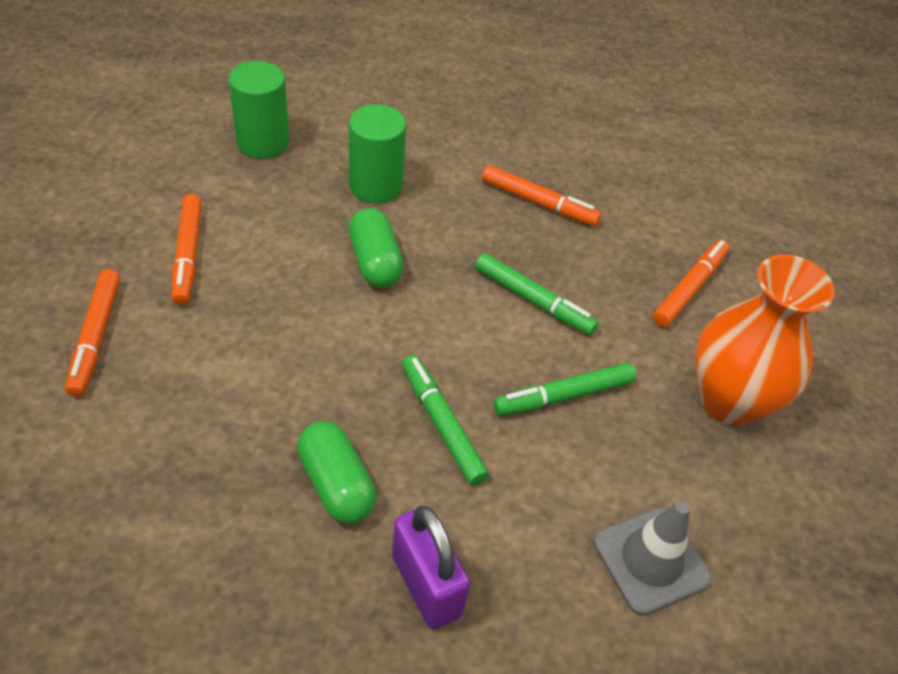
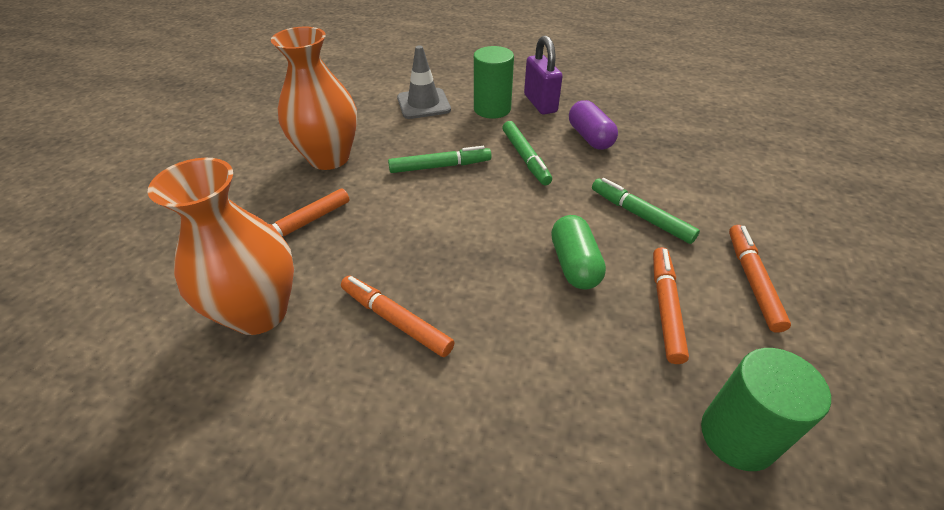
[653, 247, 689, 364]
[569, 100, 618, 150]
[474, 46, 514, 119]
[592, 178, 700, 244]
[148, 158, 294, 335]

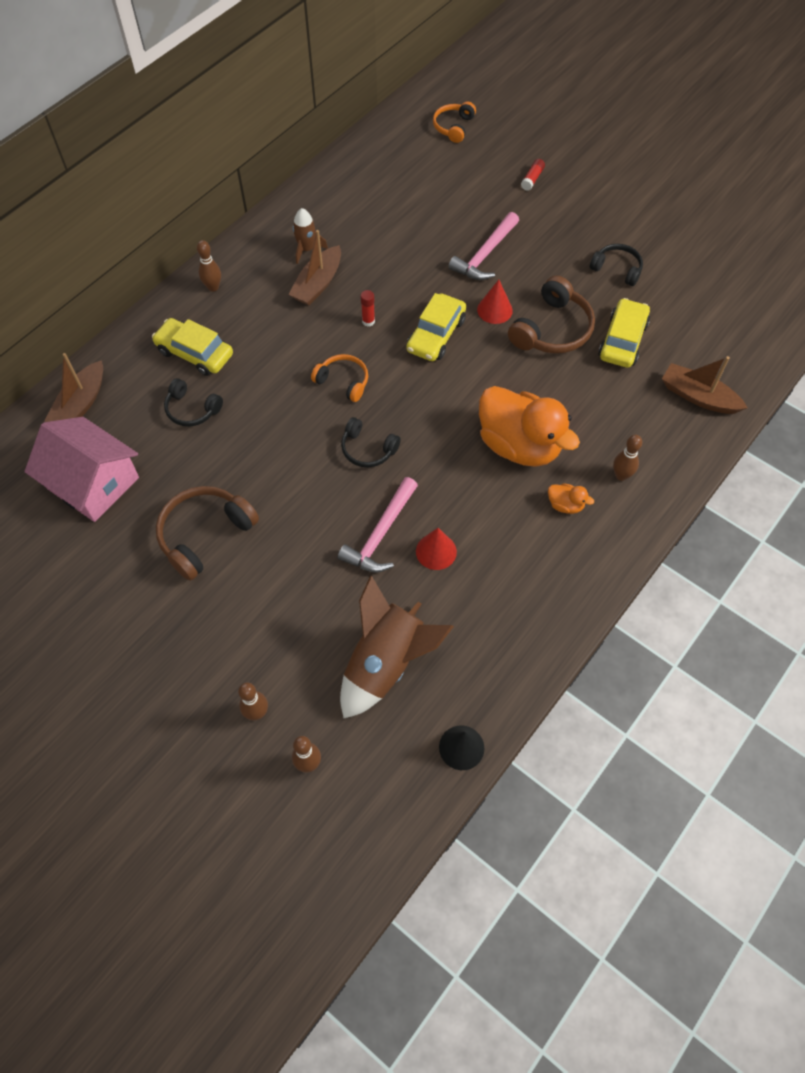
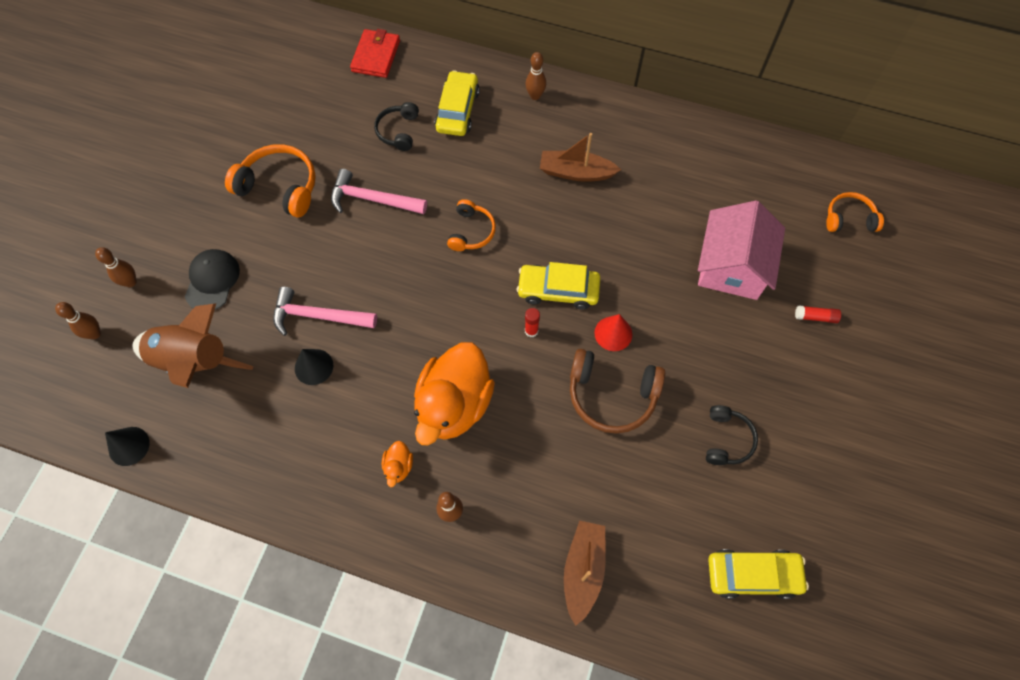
[698, 201, 785, 300]
[350, 29, 400, 78]
[225, 144, 316, 217]
[293, 208, 328, 264] (first image)
[341, 417, 401, 467] (first image)
[525, 308, 540, 337]
[295, 349, 333, 385]
[331, 169, 427, 214]
[708, 549, 809, 599]
[185, 249, 240, 310]

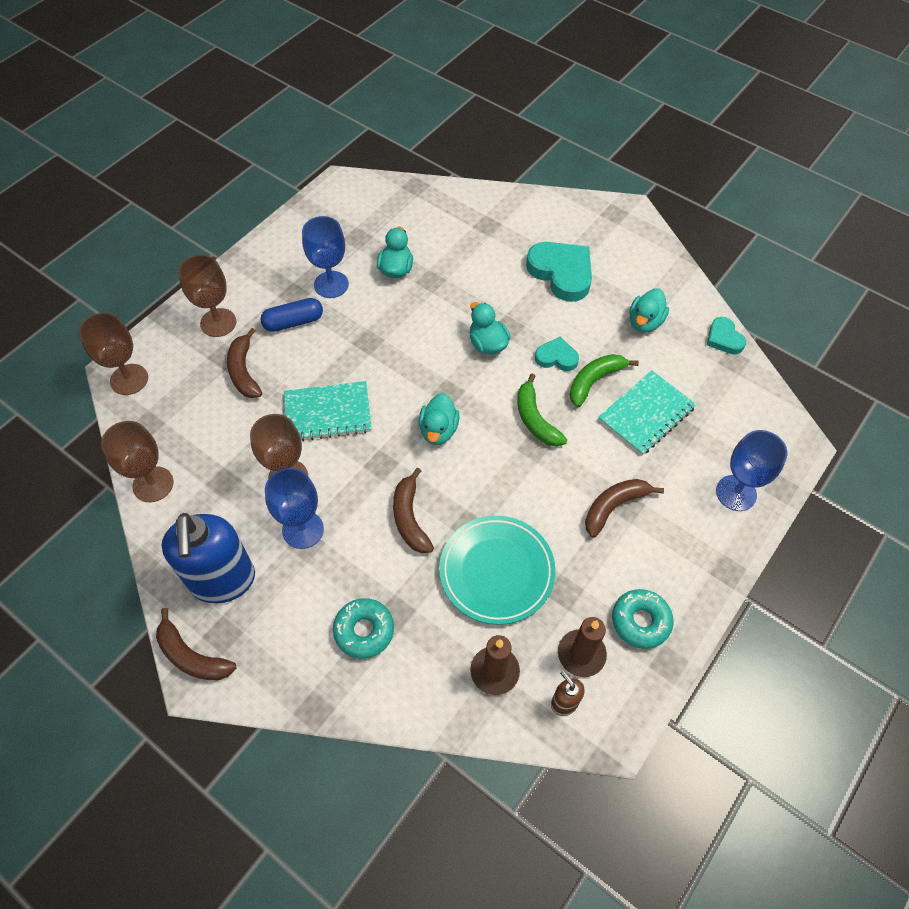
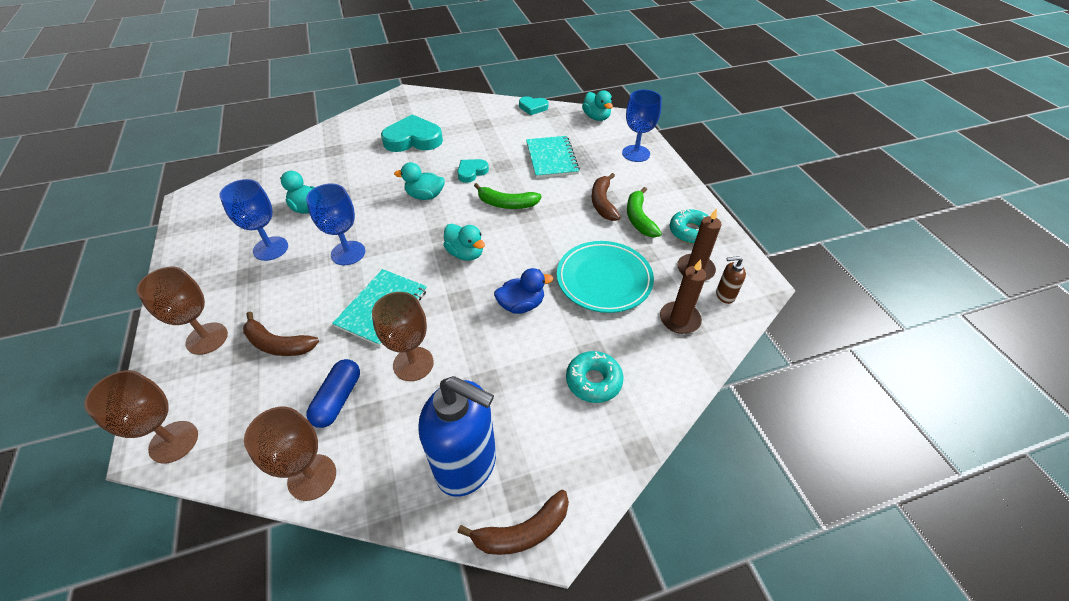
[306, 359, 360, 428]
[306, 183, 365, 265]
[494, 268, 553, 314]
[627, 187, 662, 237]
[582, 90, 613, 121]

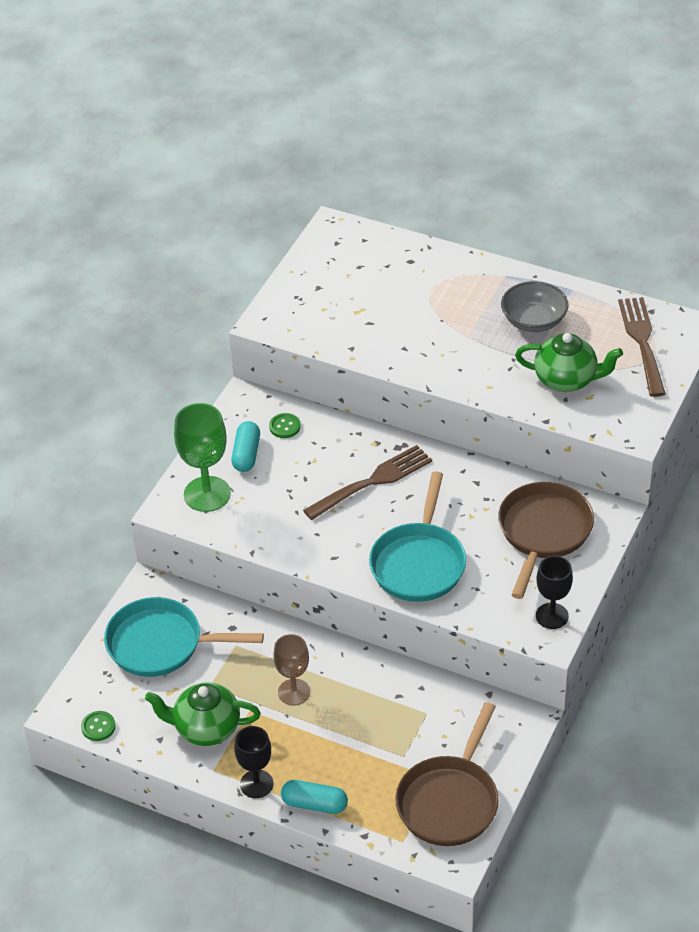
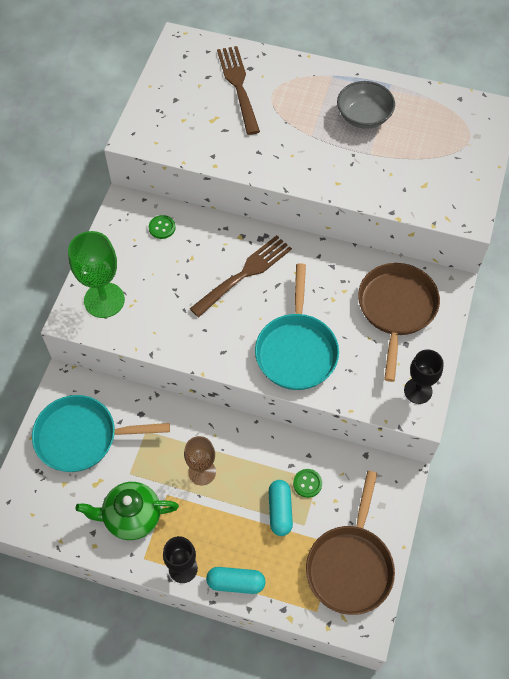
[293, 469, 322, 498]
[268, 480, 293, 536]
[515, 333, 623, 392] (first image)
[217, 46, 260, 135]

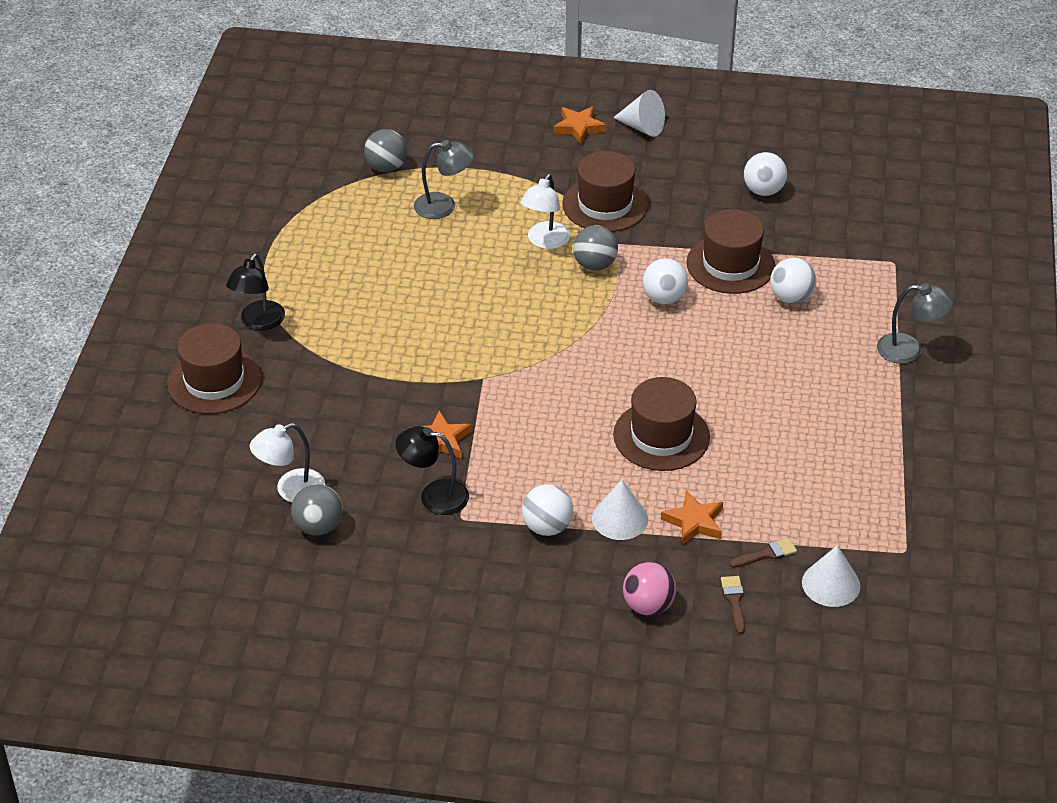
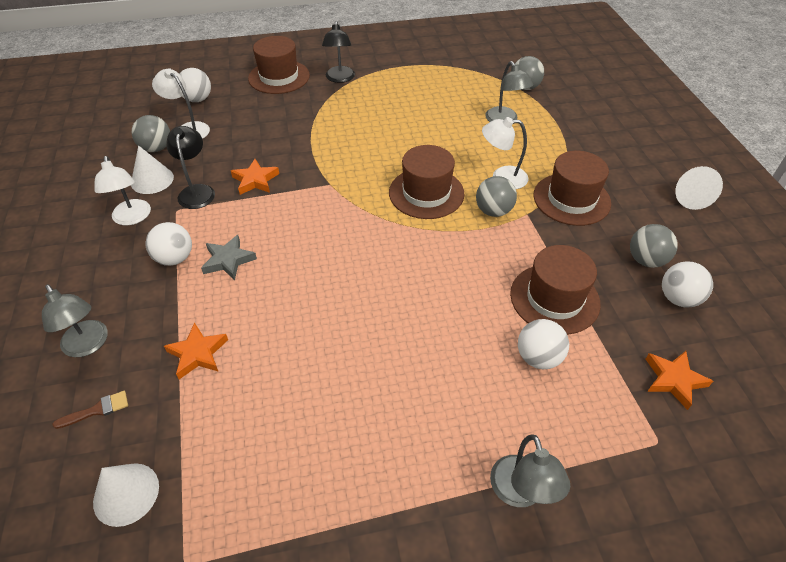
[322, 21, 355, 83]
[646, 351, 713, 410]
[131, 145, 174, 194]
[389, 145, 465, 219]
[42, 284, 108, 357]
[179, 68, 211, 102]
[729, 538, 797, 568] (first image)
[94, 156, 151, 225]
[201, 235, 257, 280]
[630, 224, 678, 268]

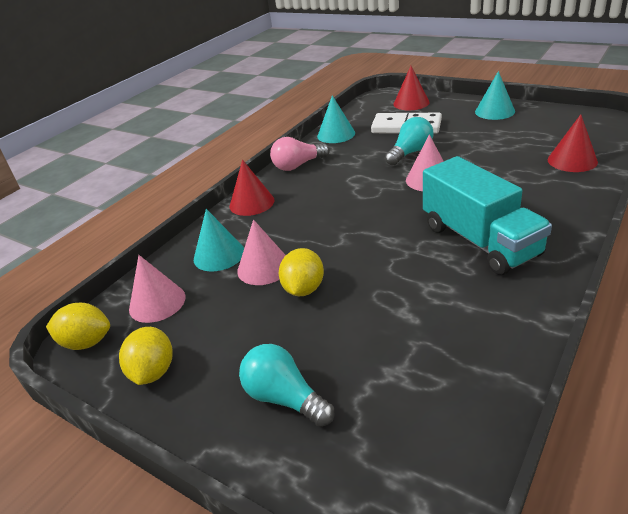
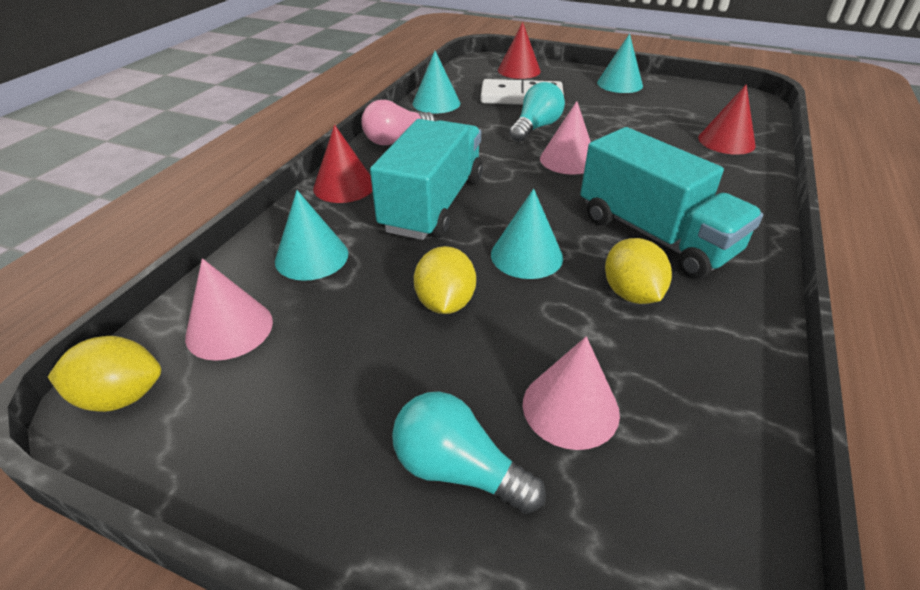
[605, 238, 672, 304]
[523, 336, 620, 450]
[370, 119, 483, 240]
[491, 189, 563, 279]

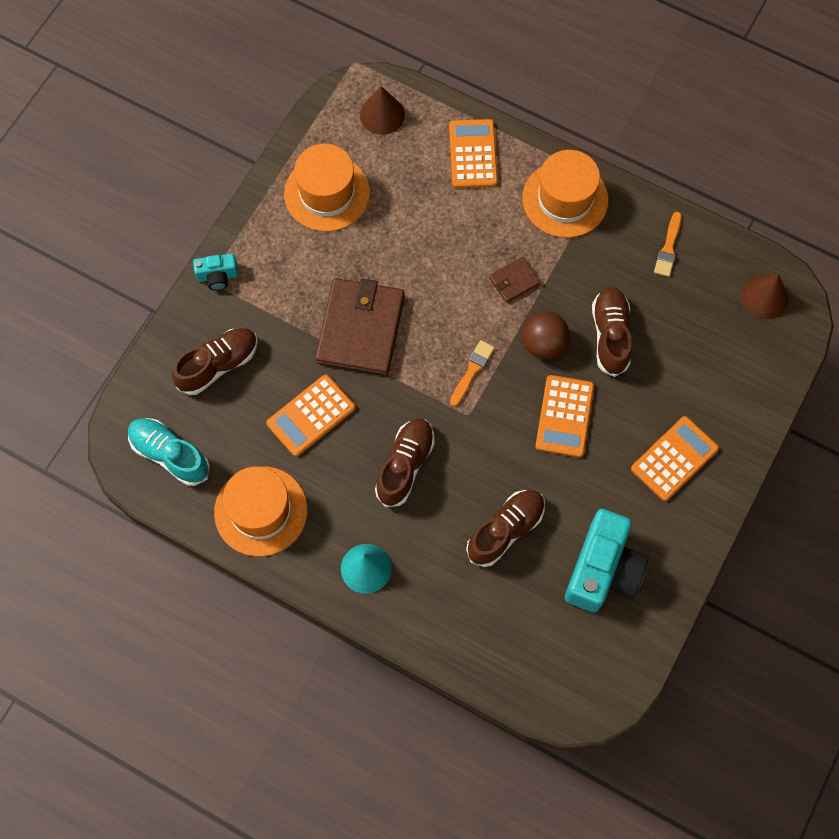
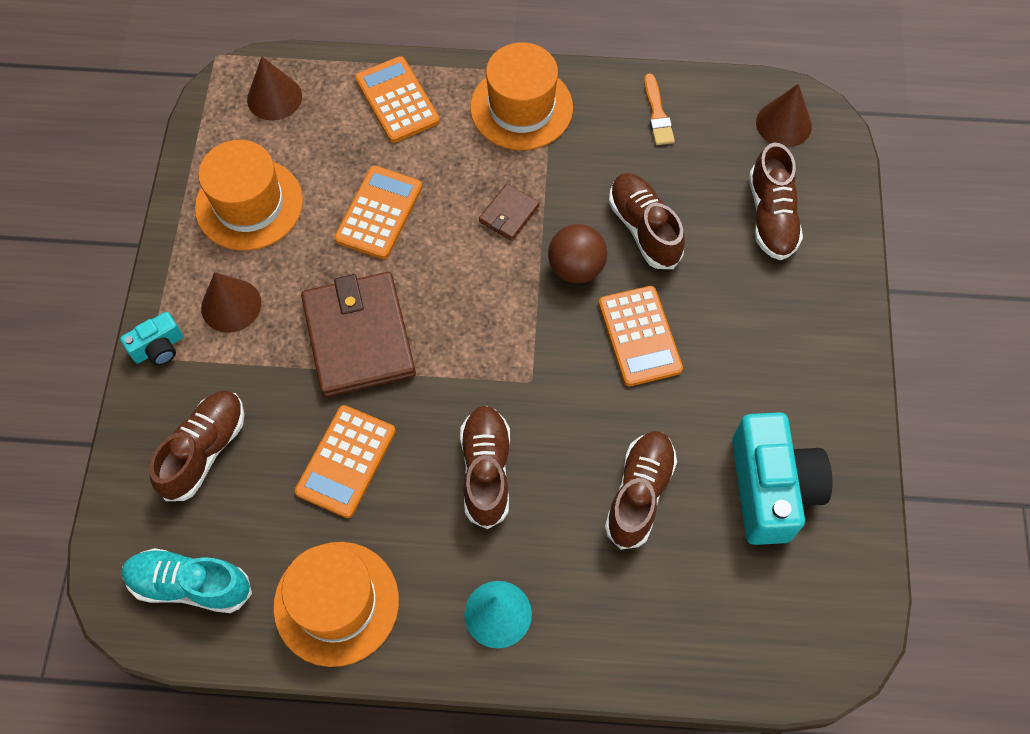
[450, 340, 495, 407] (first image)
[334, 166, 422, 259]
[201, 272, 261, 333]
[749, 143, 803, 260]

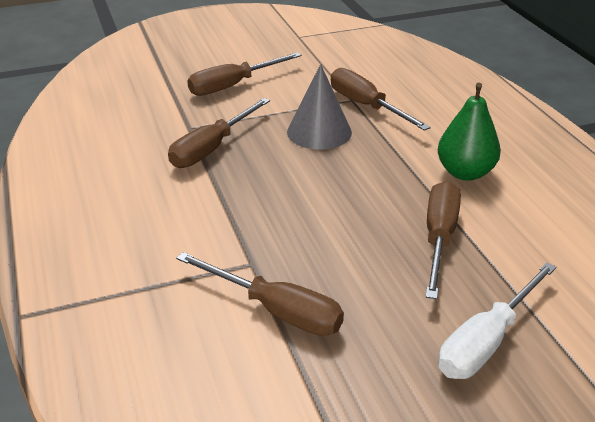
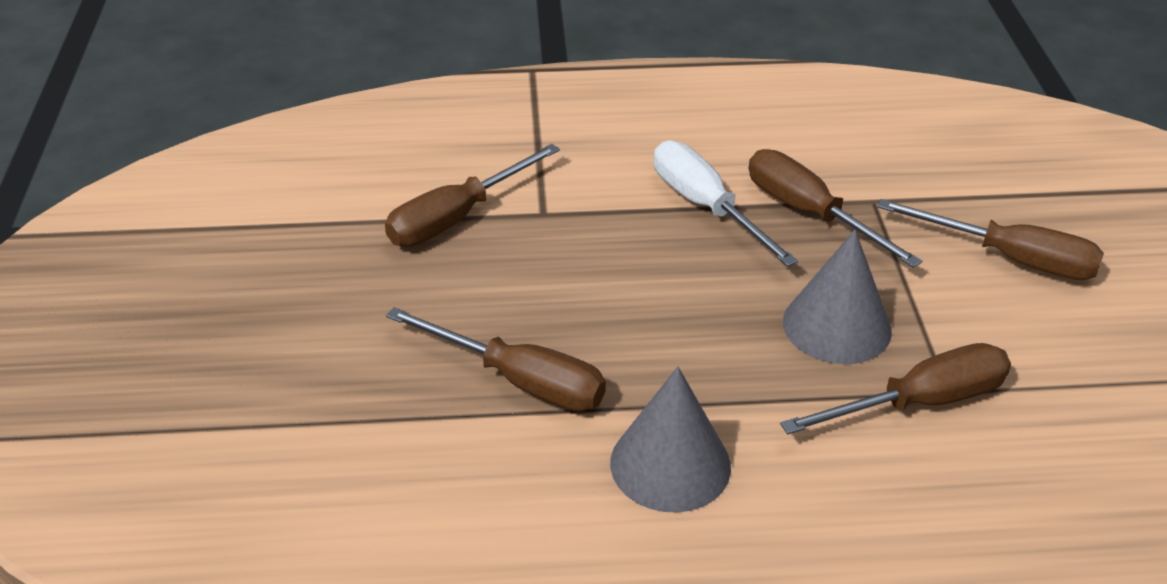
[877, 199, 1104, 280]
[610, 367, 731, 513]
[654, 141, 798, 267]

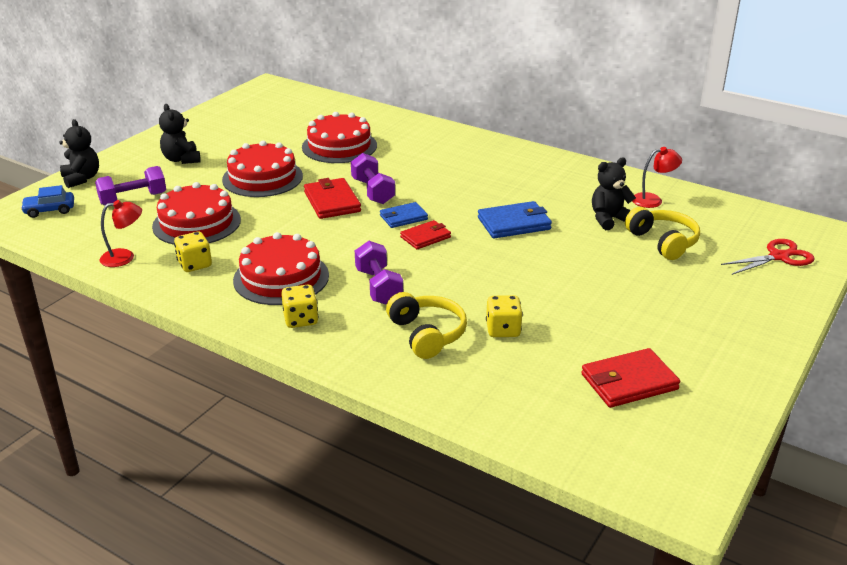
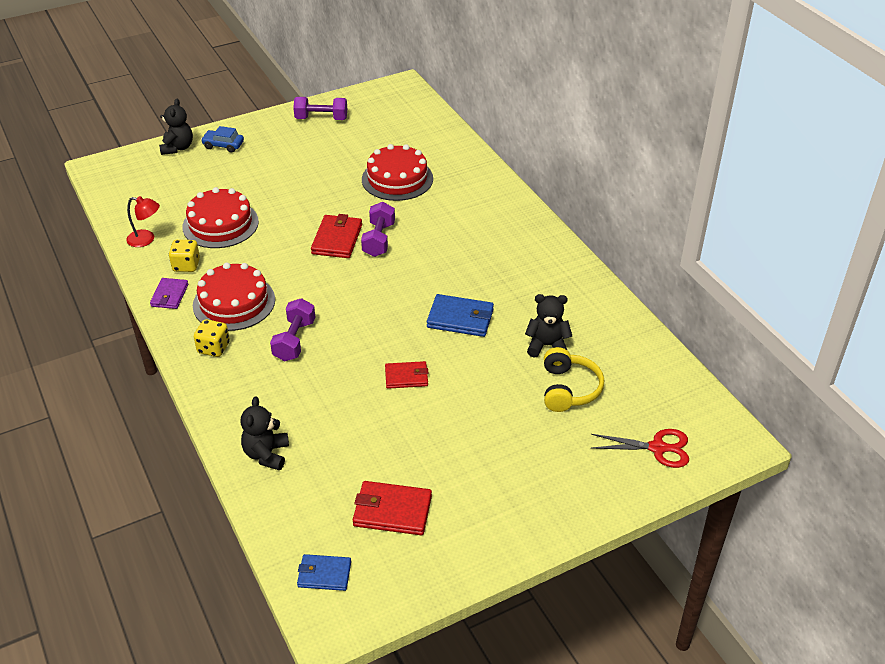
[201, 126, 244, 153]
[293, 97, 347, 120]
[240, 397, 289, 471]
[222, 141, 303, 197] (first image)
[297, 554, 351, 591]
[386, 292, 467, 359] (first image)
[385, 361, 428, 389]
[486, 295, 523, 337] (first image)
[632, 147, 682, 208] (first image)
[150, 278, 189, 309]

